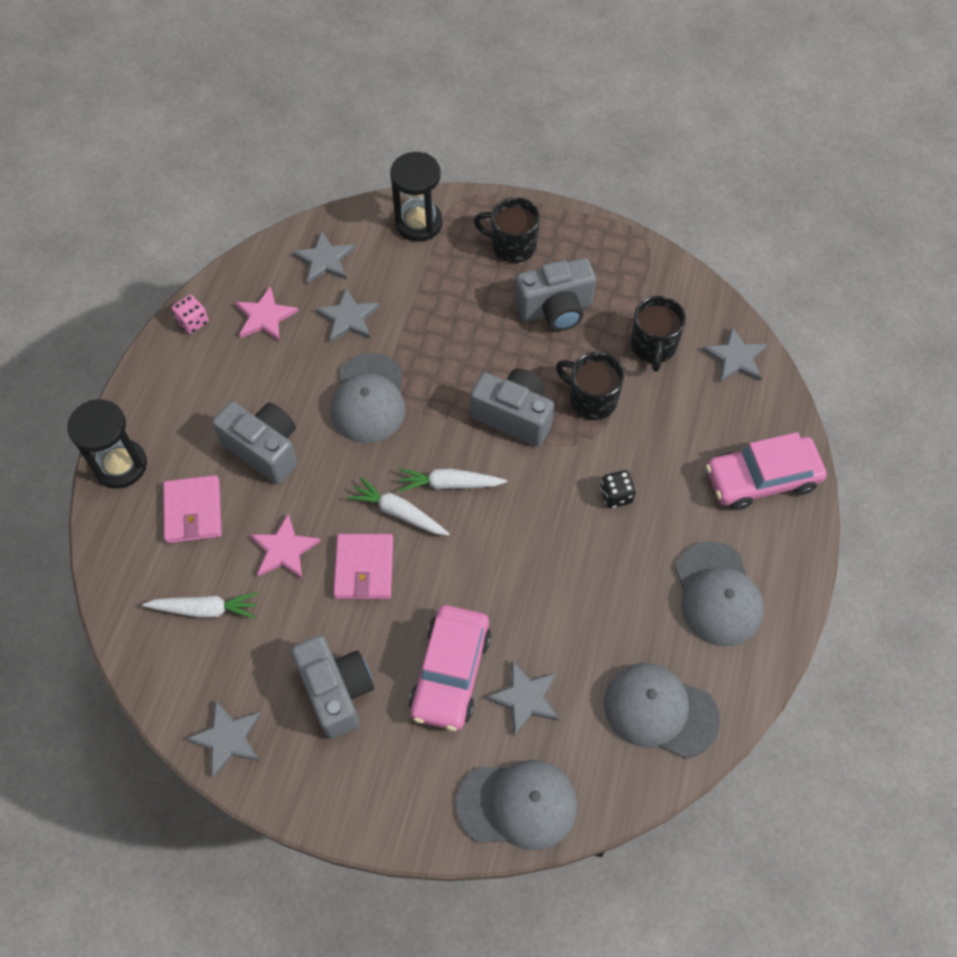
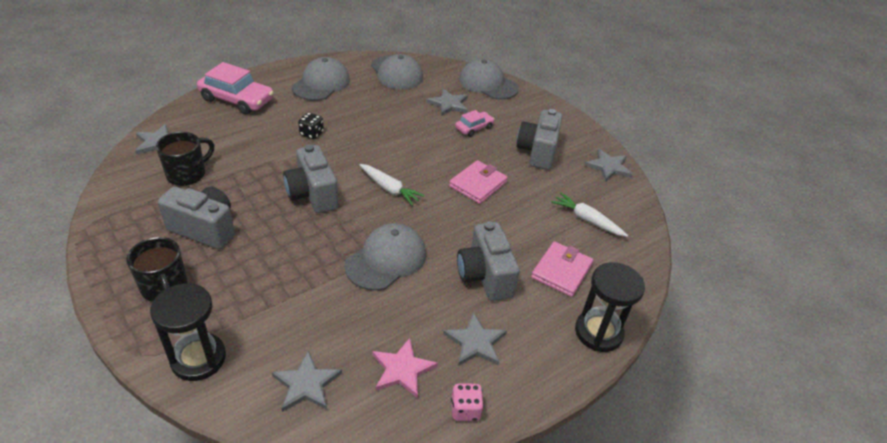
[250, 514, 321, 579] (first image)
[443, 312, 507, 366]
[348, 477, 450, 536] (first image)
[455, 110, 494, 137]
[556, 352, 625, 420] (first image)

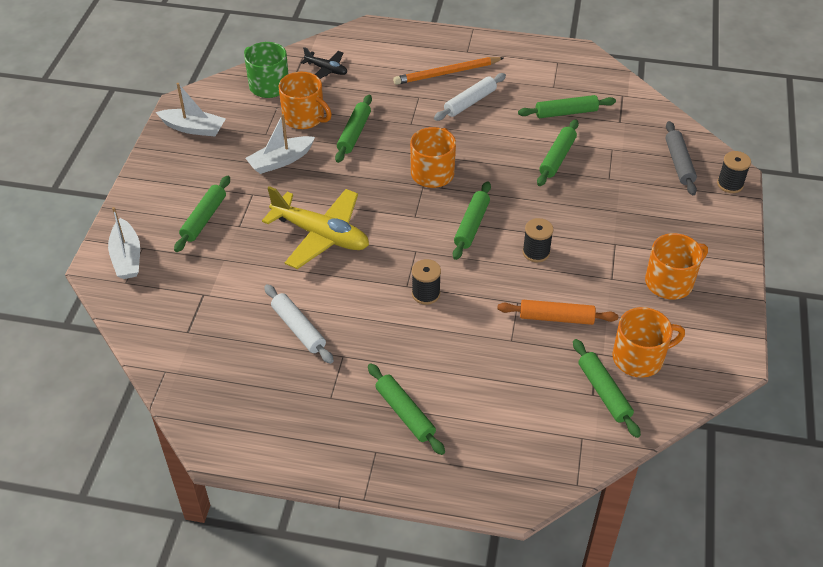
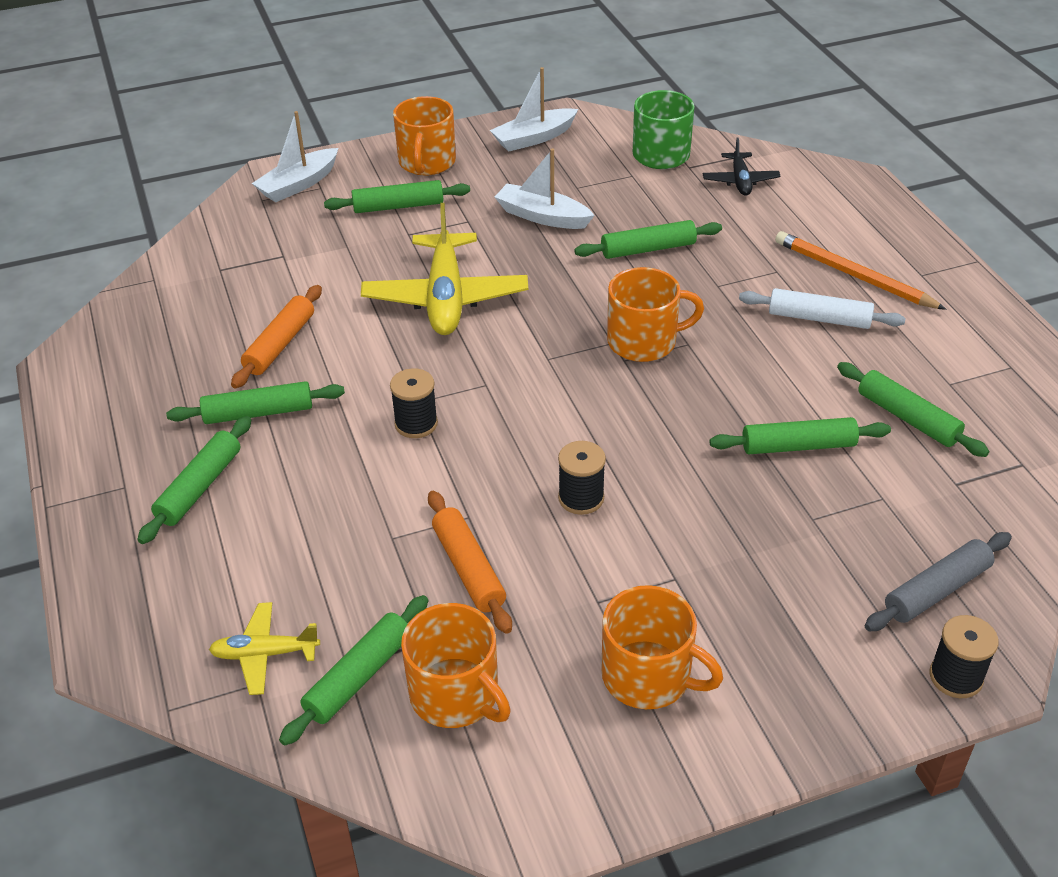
[490, 67, 578, 152]
[231, 285, 322, 388]
[393, 96, 456, 176]
[166, 381, 345, 424]
[209, 602, 320, 695]

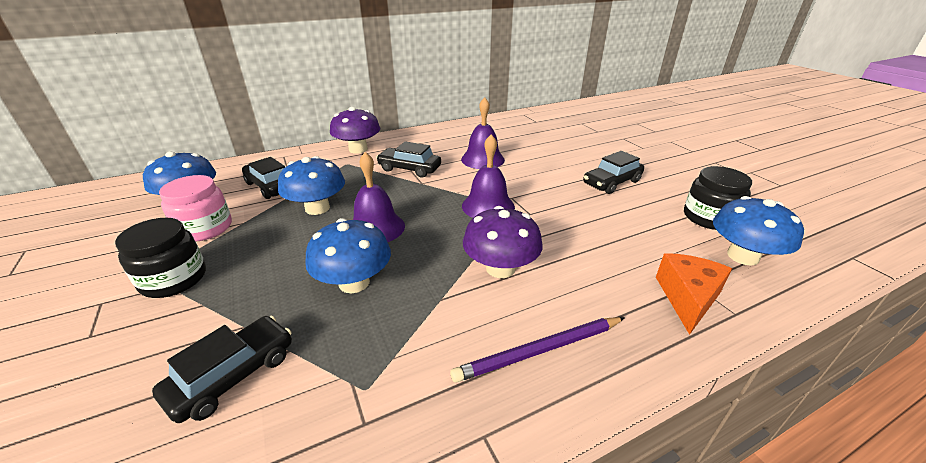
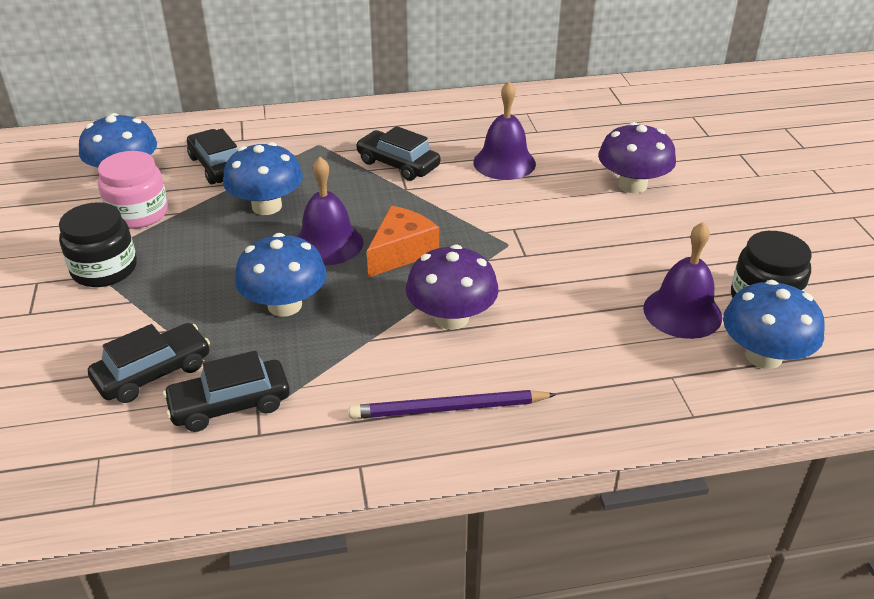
[598, 122, 676, 193]
[643, 222, 722, 339]
[163, 351, 290, 432]
[367, 206, 439, 278]

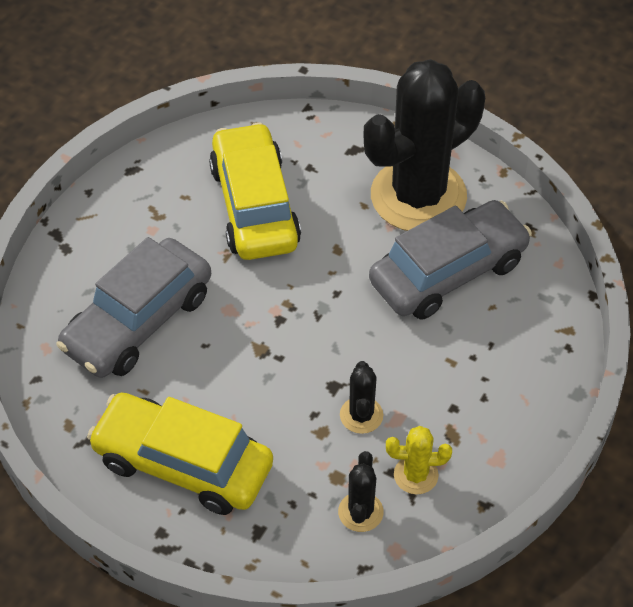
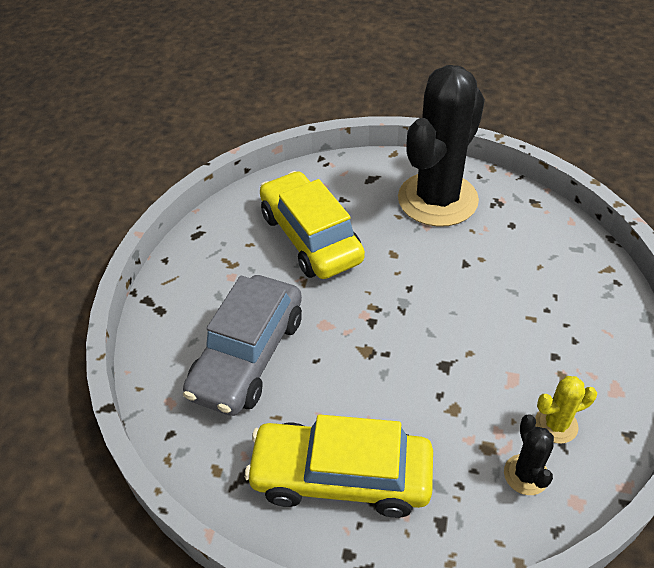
[340, 361, 383, 434] (first image)
[369, 200, 532, 320] (first image)

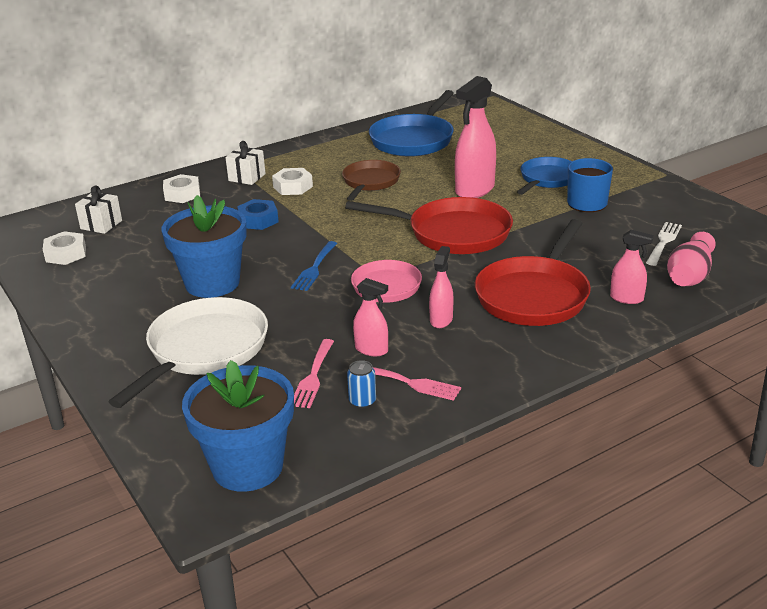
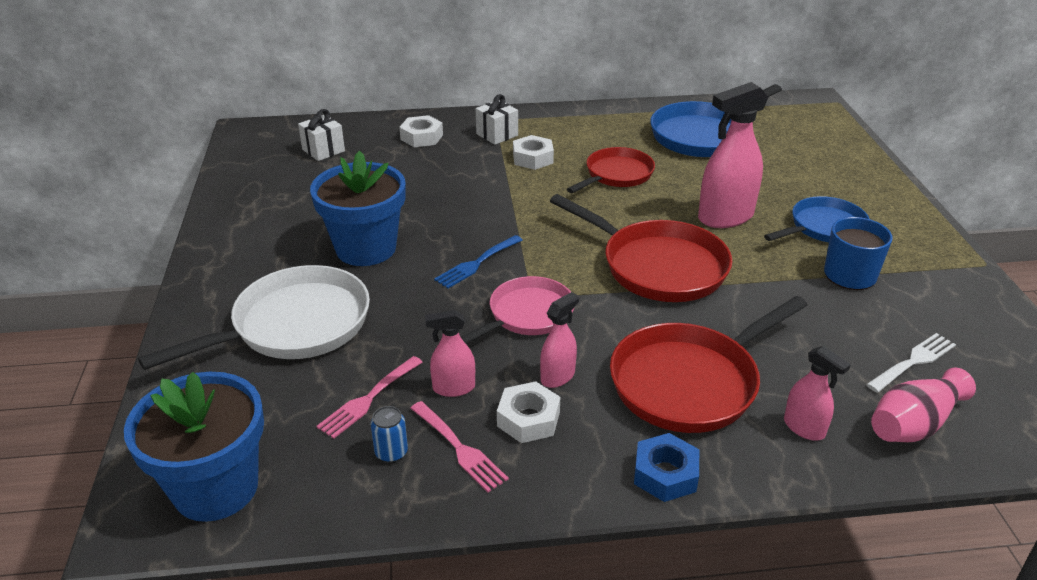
[497, 381, 560, 443]
[634, 433, 699, 502]
[567, 147, 655, 193]
[425, 310, 475, 397]

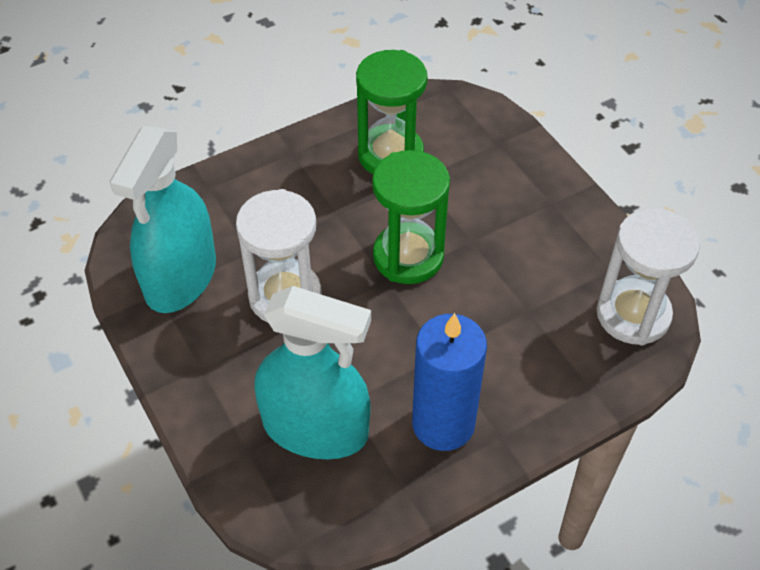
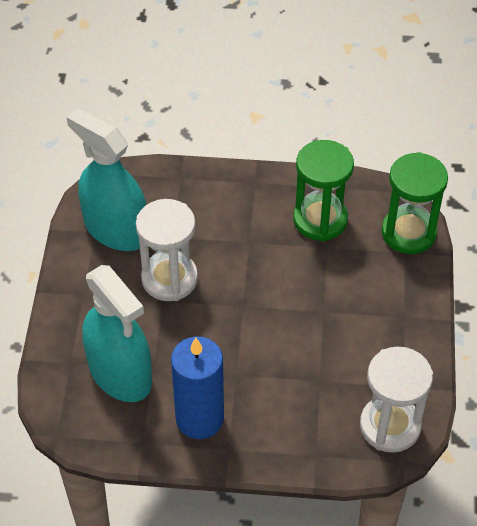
[67, 108, 147, 251]
[382, 152, 448, 254]

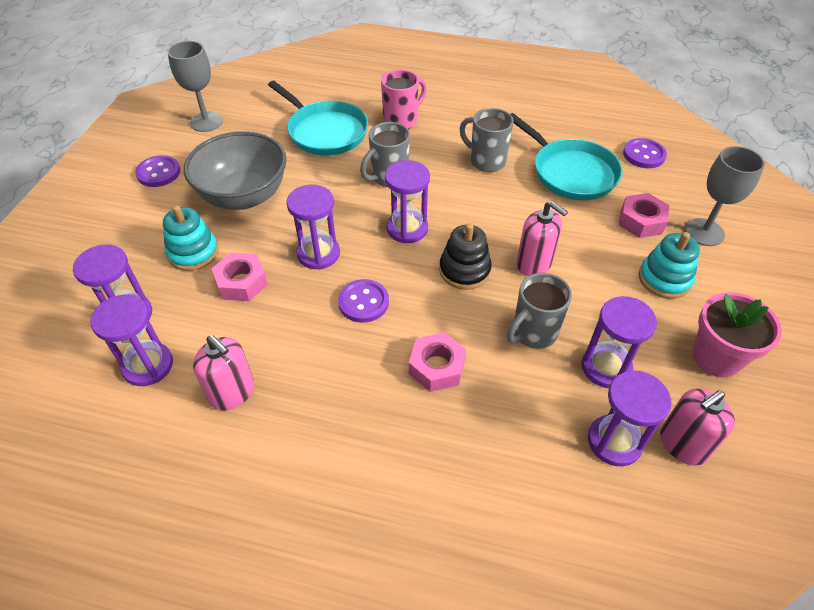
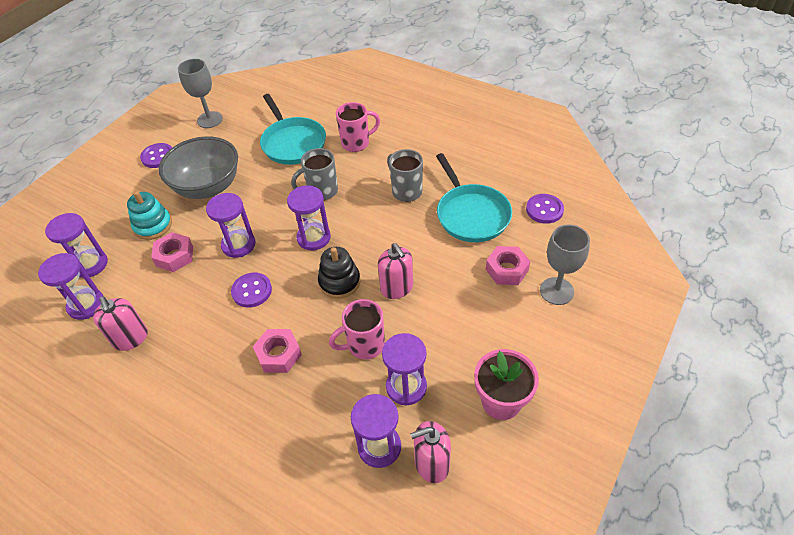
[329, 299, 385, 360]
[639, 232, 700, 299] (first image)

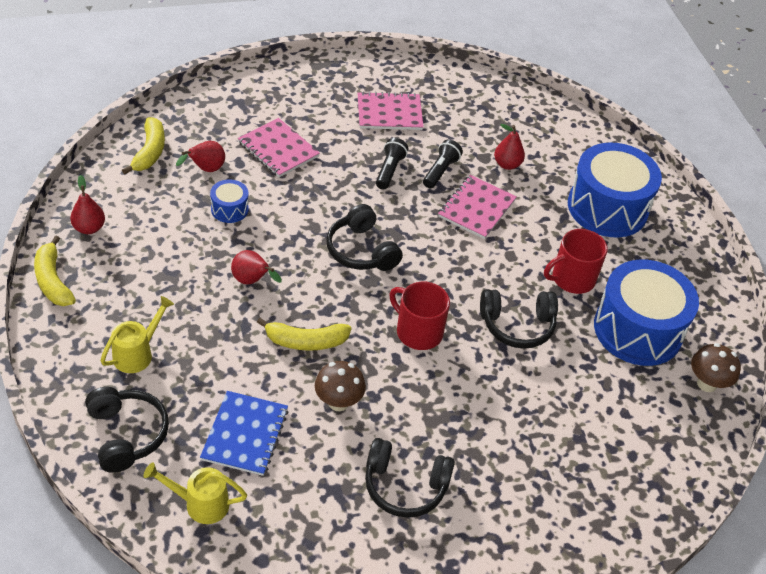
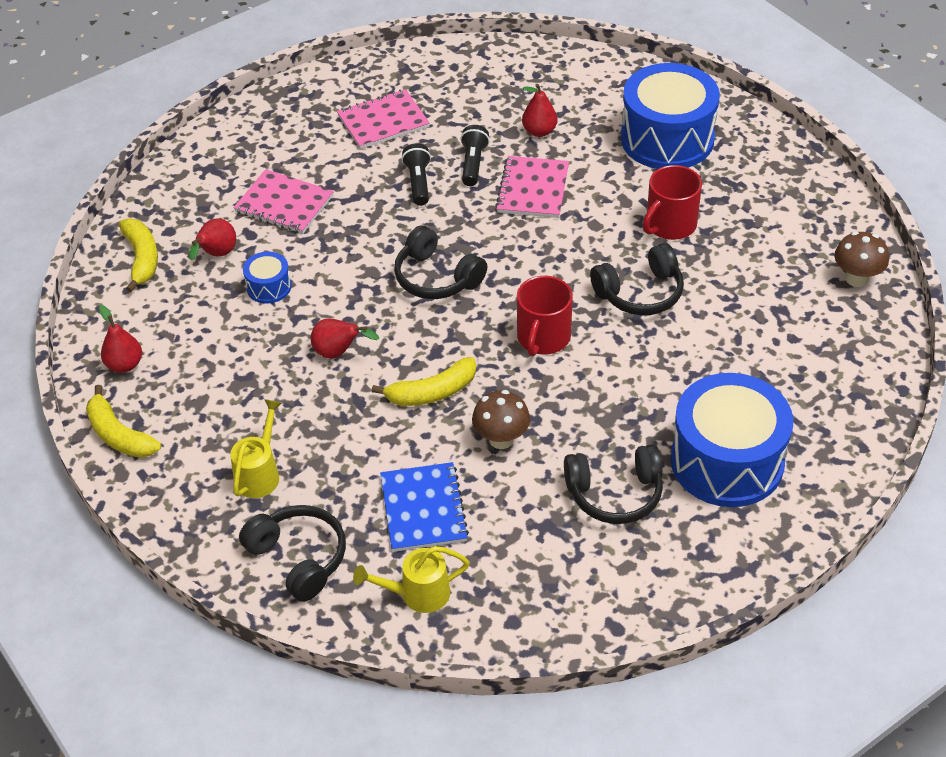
[517, 276, 573, 356]
[671, 373, 793, 507]

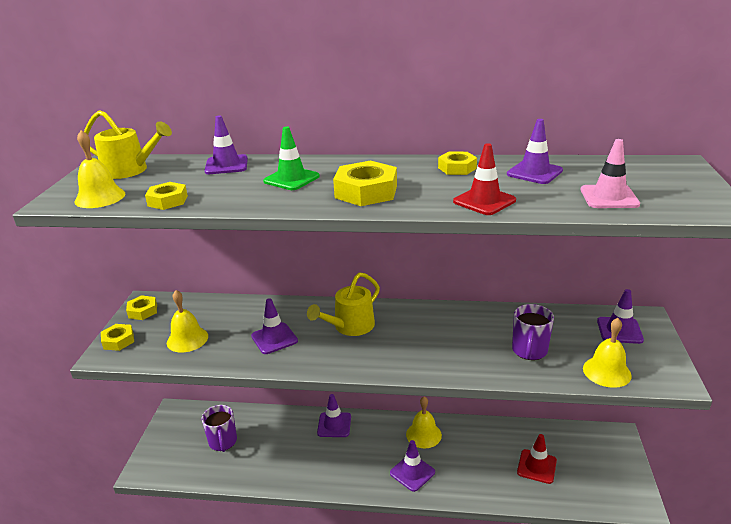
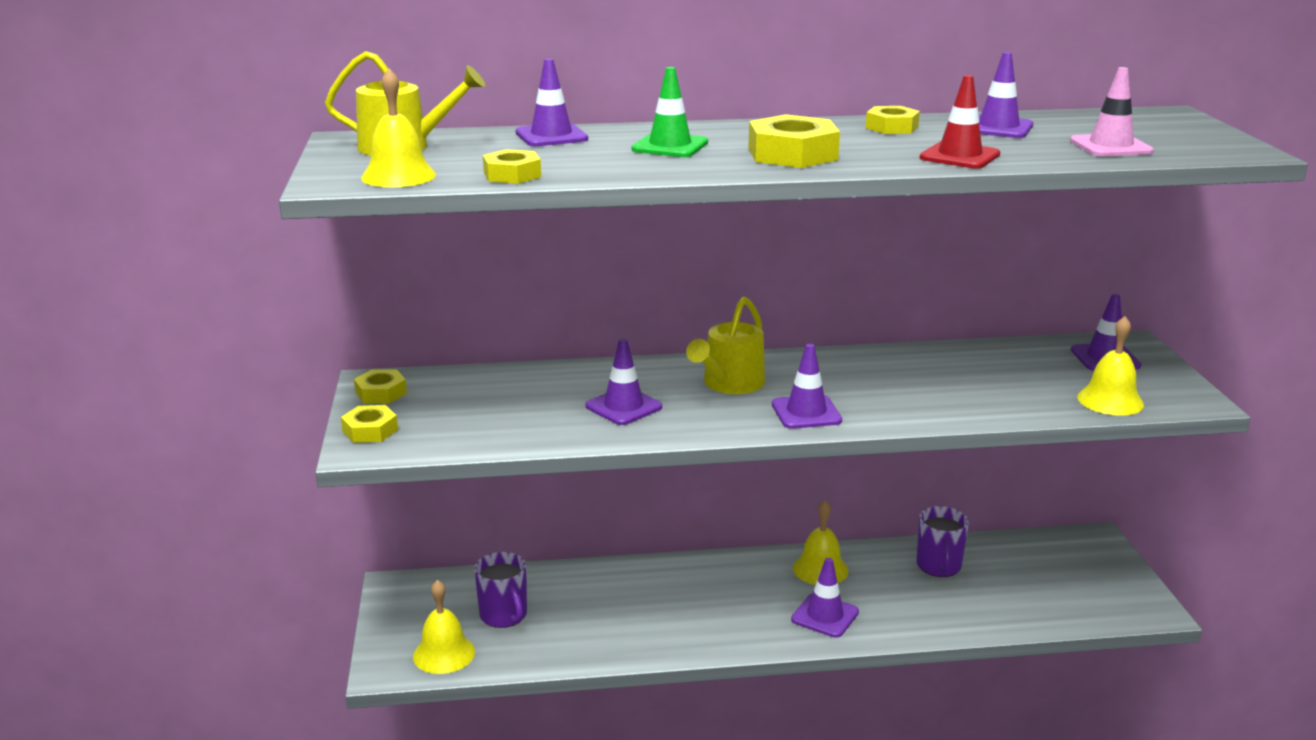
[413, 580, 475, 674]
[772, 344, 842, 429]
[916, 506, 969, 577]
[517, 434, 557, 484] (first image)

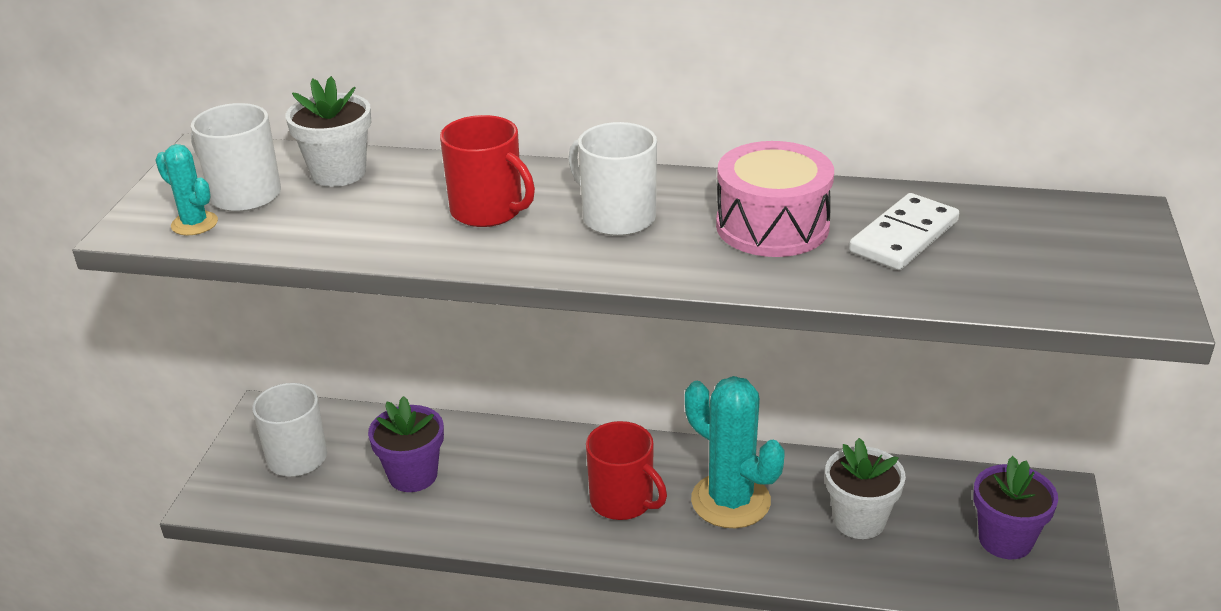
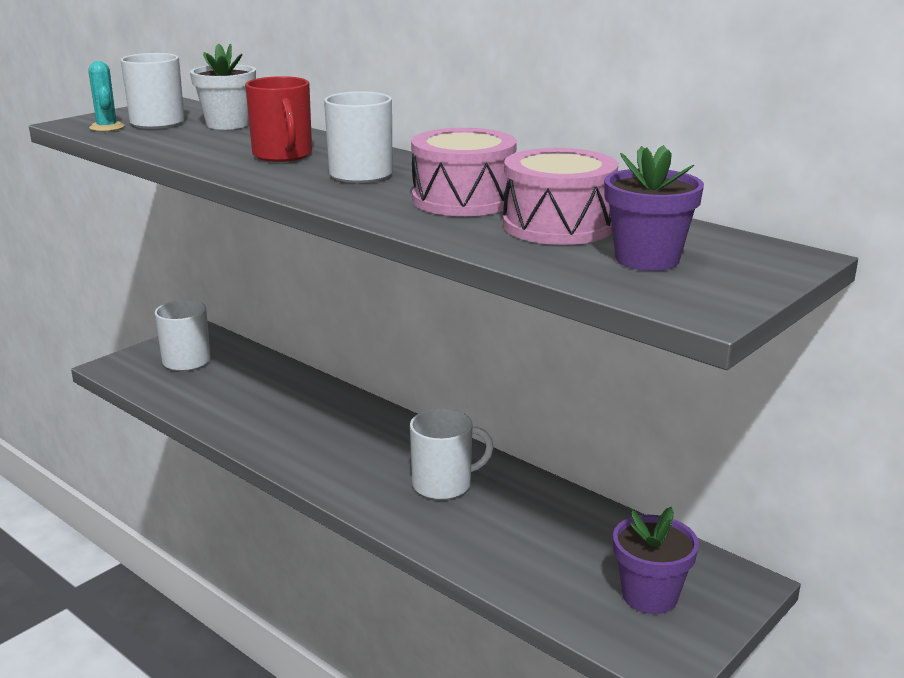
[604, 145, 704, 271]
[586, 421, 667, 520] (first image)
[410, 409, 494, 500]
[825, 438, 906, 539] (first image)
[503, 148, 618, 245]

